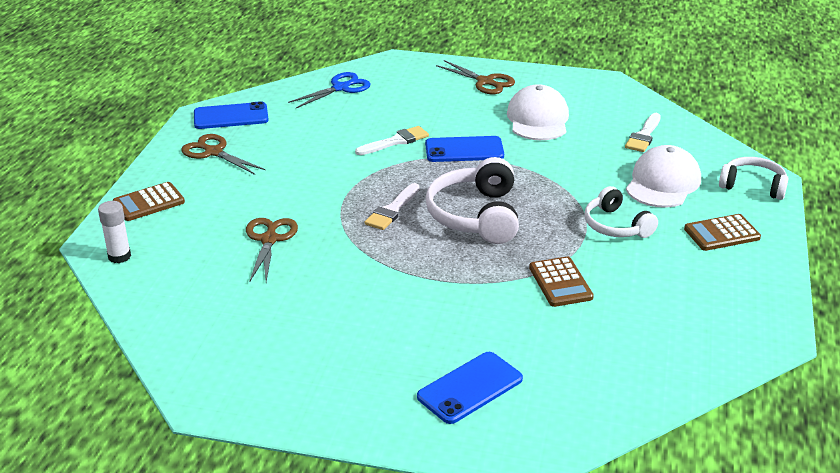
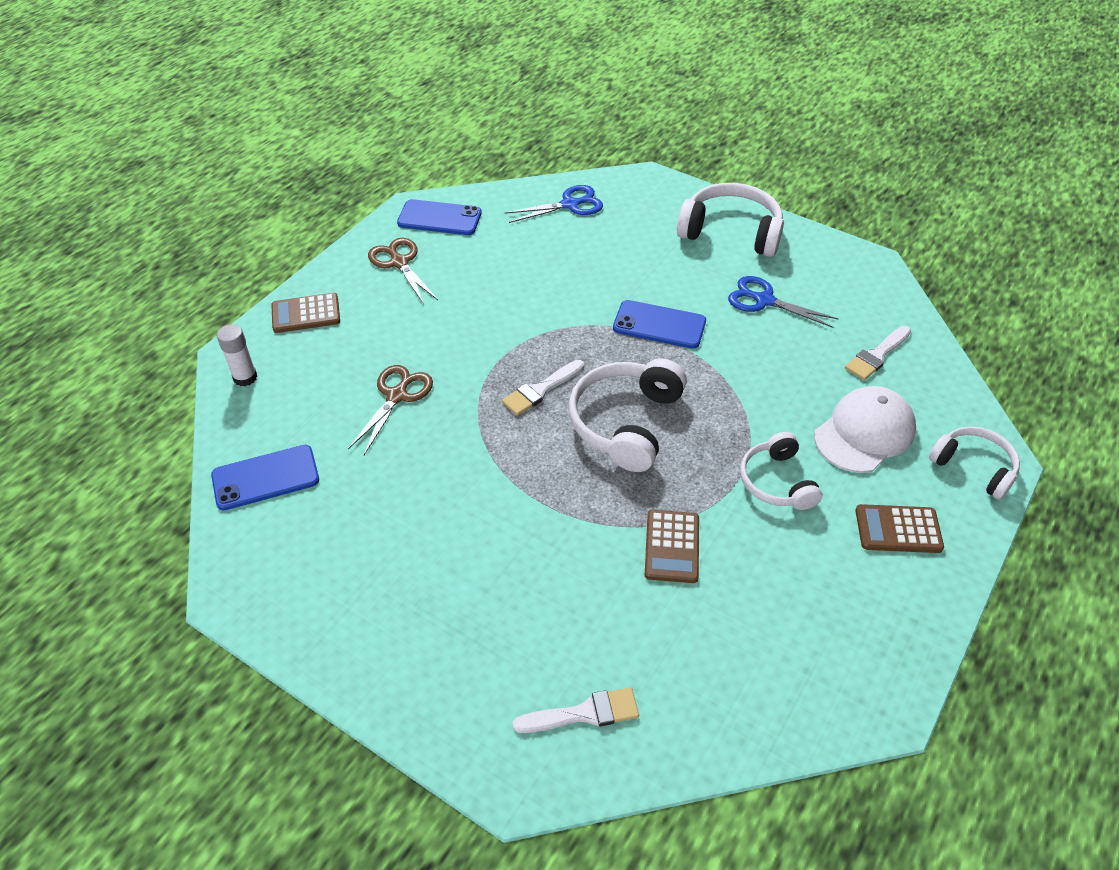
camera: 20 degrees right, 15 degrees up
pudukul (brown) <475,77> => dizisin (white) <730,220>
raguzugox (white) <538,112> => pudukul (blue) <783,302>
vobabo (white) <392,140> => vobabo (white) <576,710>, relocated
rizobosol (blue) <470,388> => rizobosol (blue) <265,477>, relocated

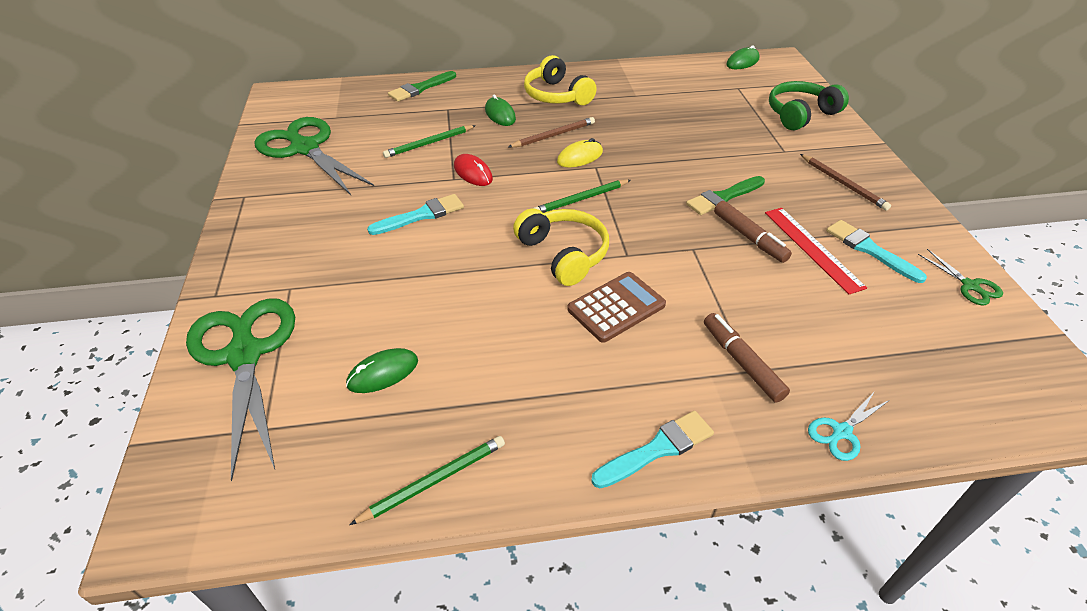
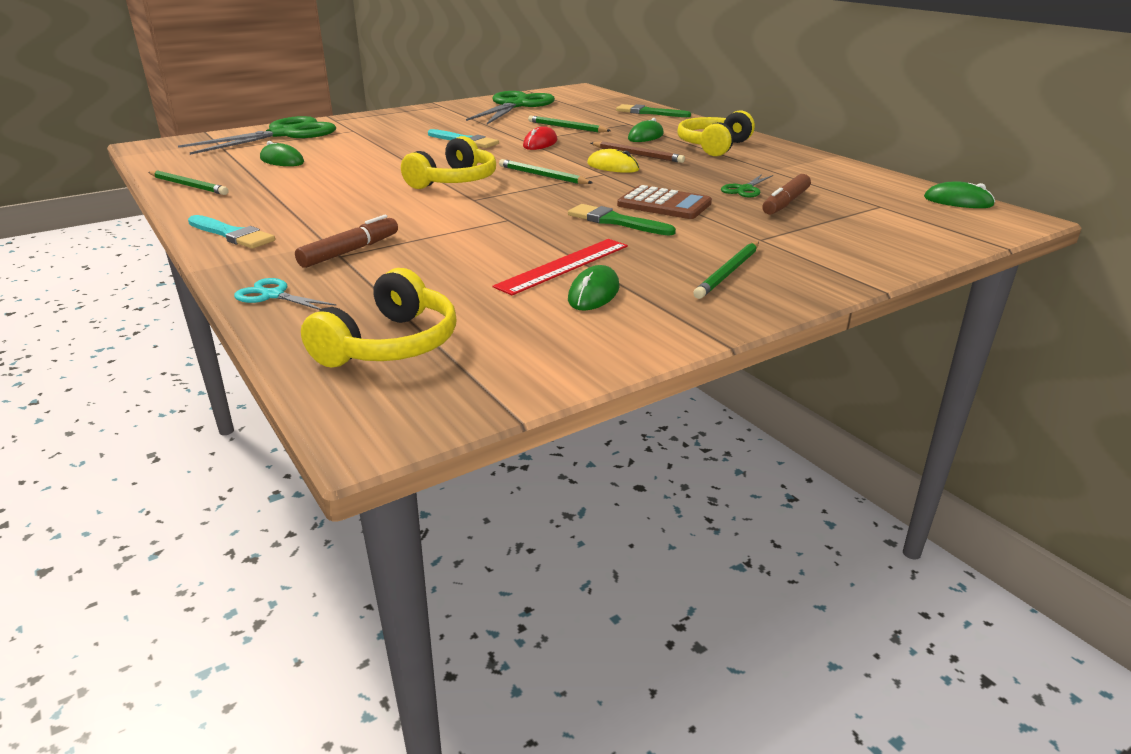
camera: 65 degrees right, 15 degrees down
dizisin (green) <809,106> => nothing
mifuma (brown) <845,182> => mifuma (green) <726,270>
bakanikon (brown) <753,232> => bakanikon (brown) <786,194>, relocated
vobabo (turquoise) <876,251> => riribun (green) <594,288>
pudukul (green) <960,277> => pudukul (green) <747,186>, relocated
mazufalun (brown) <616,307> => mazufalun (brown) <664,202>, relocated
nothing => dizisin (yellow) <379,318>

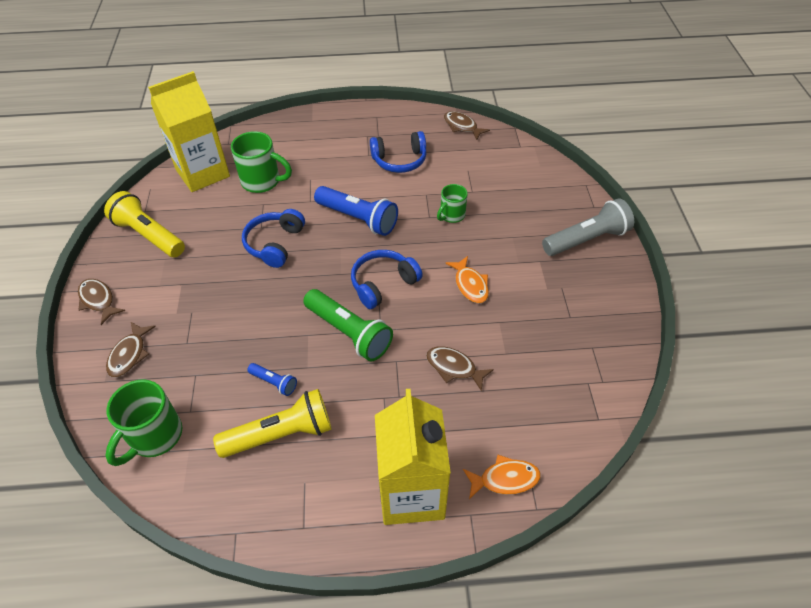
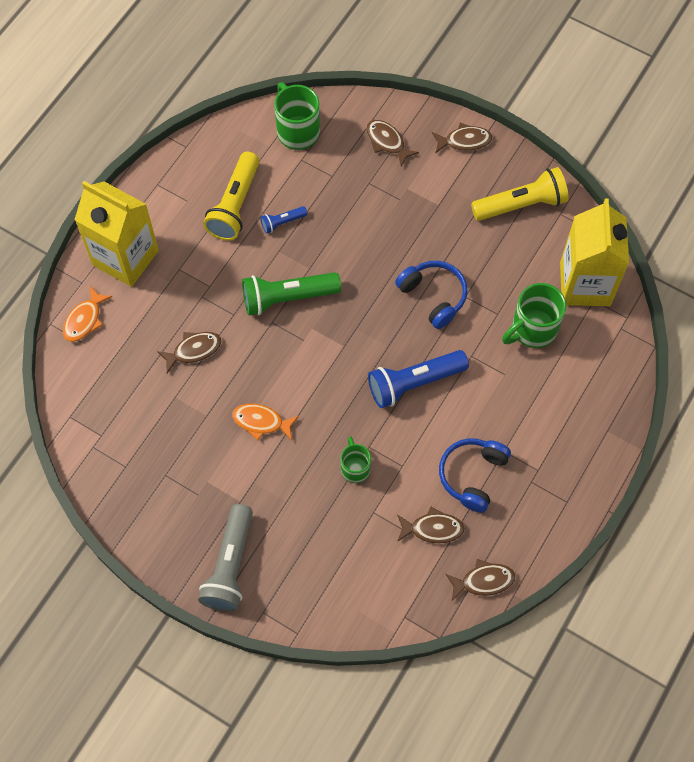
camera: 125 degrees right, 15 degrees up
dizisin (blue) <387,279> => nothing
nothing => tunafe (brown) <431,525>

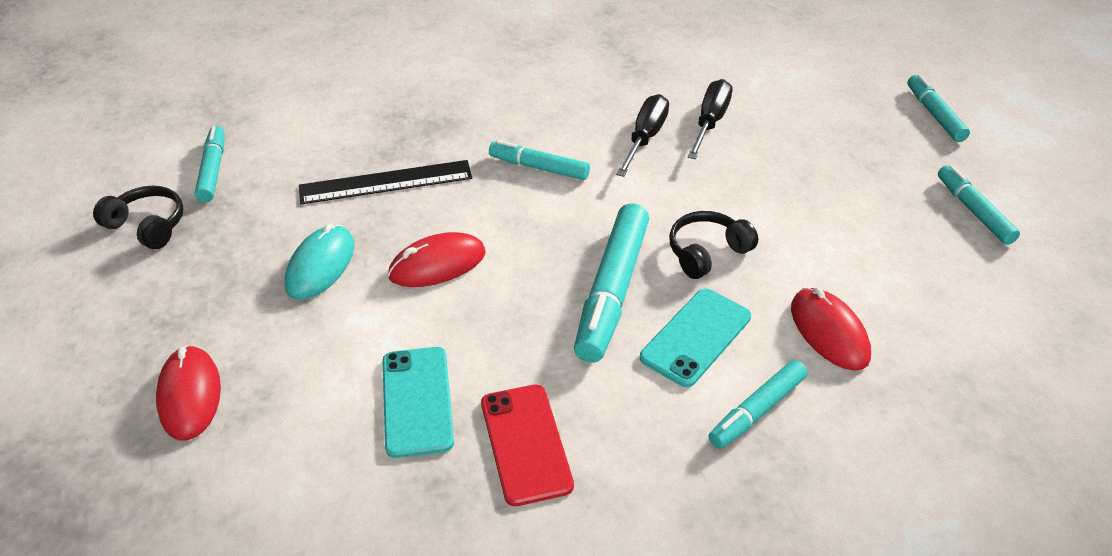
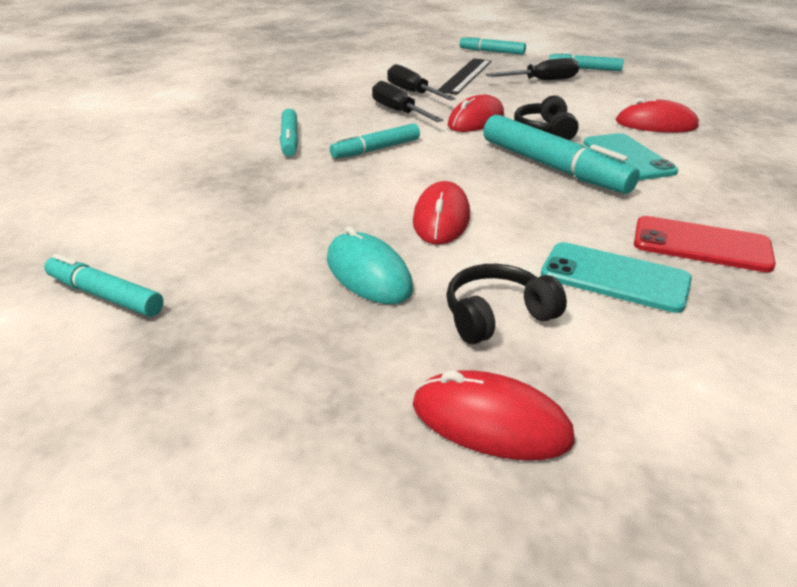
camera: 55 degrees left, 10 degrees down
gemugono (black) <385,182> => gemugono (black) <465,76>, relocated
dizisin (black) <138,217> => dizisin (black) <506,304>, relocated
bakanikon (turquoise) <758,404> => bakanikon (turquoise) <289,132>, relocated
nothing => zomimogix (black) <532,69>
nothing => riribun (red) <476,113>

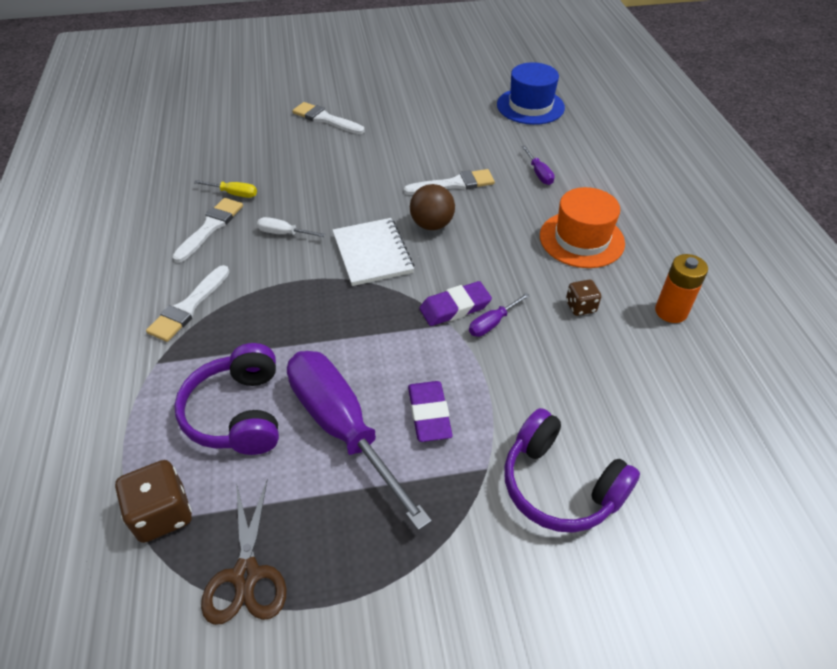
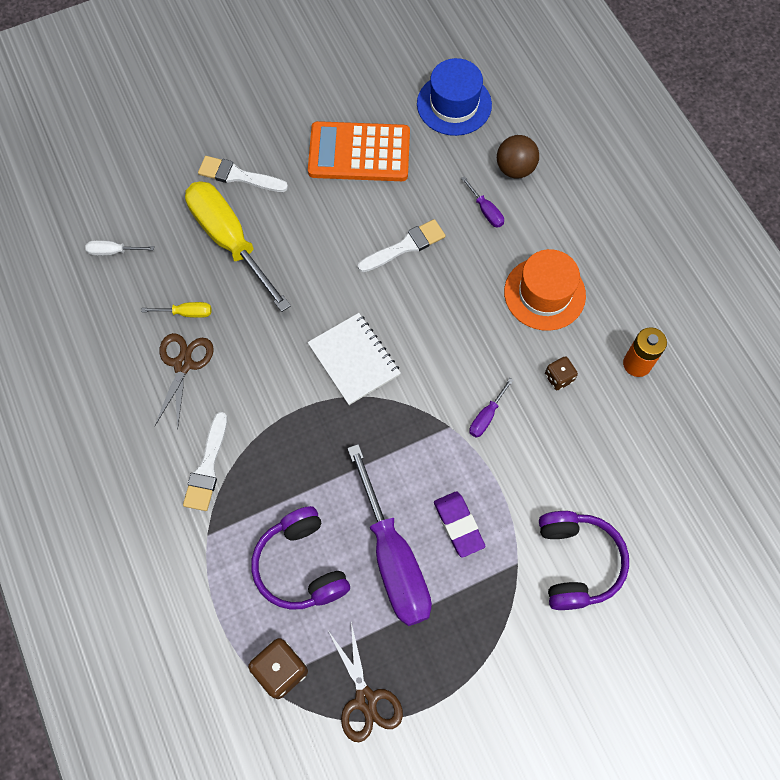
camera: 15 degrees left, 20 degrees up
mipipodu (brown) <432,207> => mipipodu (brown) <518,156>, relocated
vobabo (white) <208,230> => pudukul (brown) <184,381>
zomimogix (white) <291,227> => zomimogix (white) <119,248>, relocated
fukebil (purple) <455,303> => nothing
zomimogix (purple) <359,440> => zomimogix (purple) <389,535>, 150 degrees counterclockwise
dizisin (purple) <572,470> => dizisin (purple) <584,560>, 120 degrees counterclockwise
nothing => mazufalun (orange) <359,151>
nothing => zomimogix (yellow) <238,246>

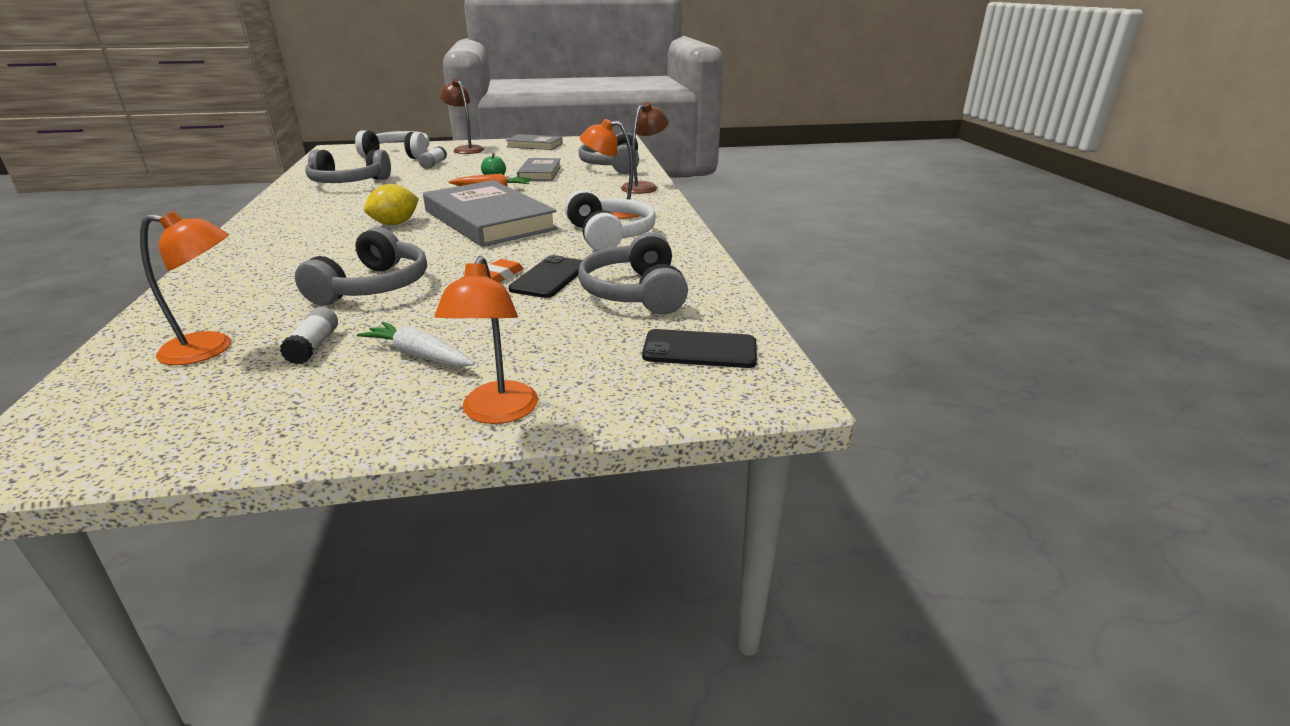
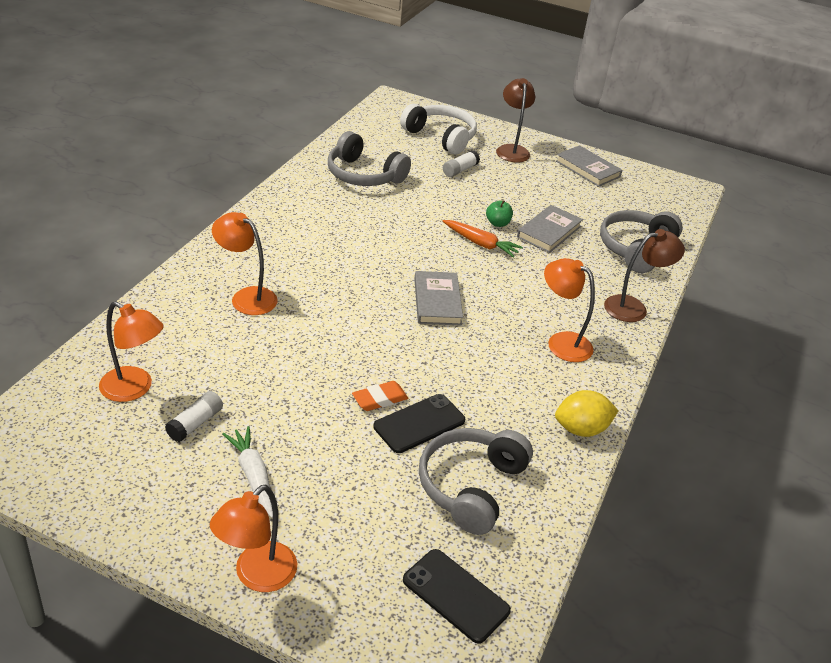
camera: 30 degrees right, 10 degrees up
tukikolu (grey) <490,213> => tukikolu (grey) <438,298>, x0.52
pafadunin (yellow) <391,204> => pafadunin (yellow) <586,413>, relocated
dizisin (white) <610,220> => nothing
dizisin (grey) <361,266> => nothing
nothing => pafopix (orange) <245,263>

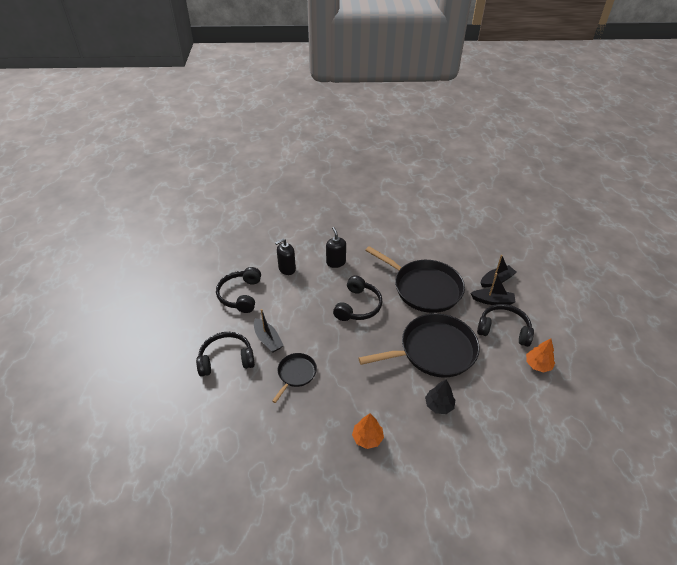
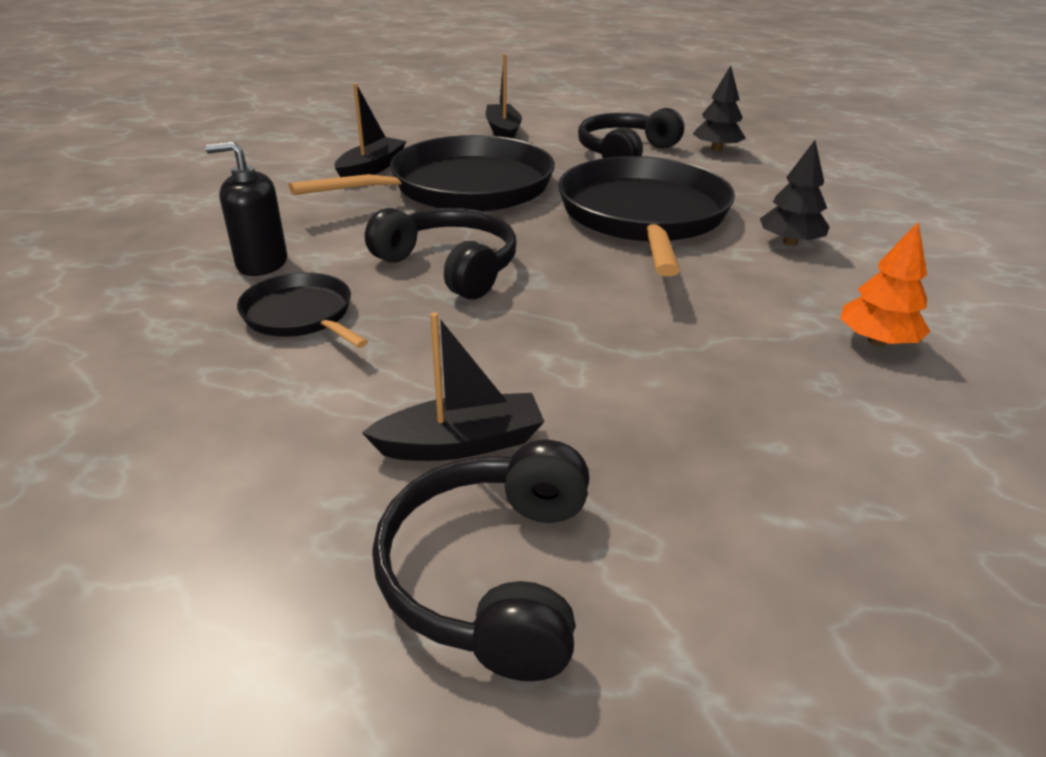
camera: 70 degrees left, 10 degrees down
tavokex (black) <285,257> => nothing
dizisin (black) <238,290> => nothing
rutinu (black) <493,289> => rutinu (black) <370,130>, relocated
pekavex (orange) <540,355> => pekavex (black) <719,108>
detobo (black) <294,378> => detobo (black) <302,310>, relocated

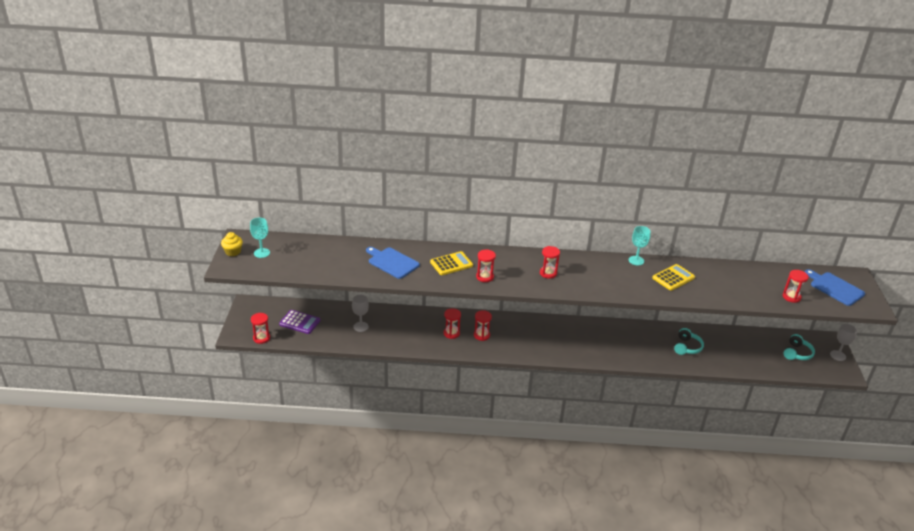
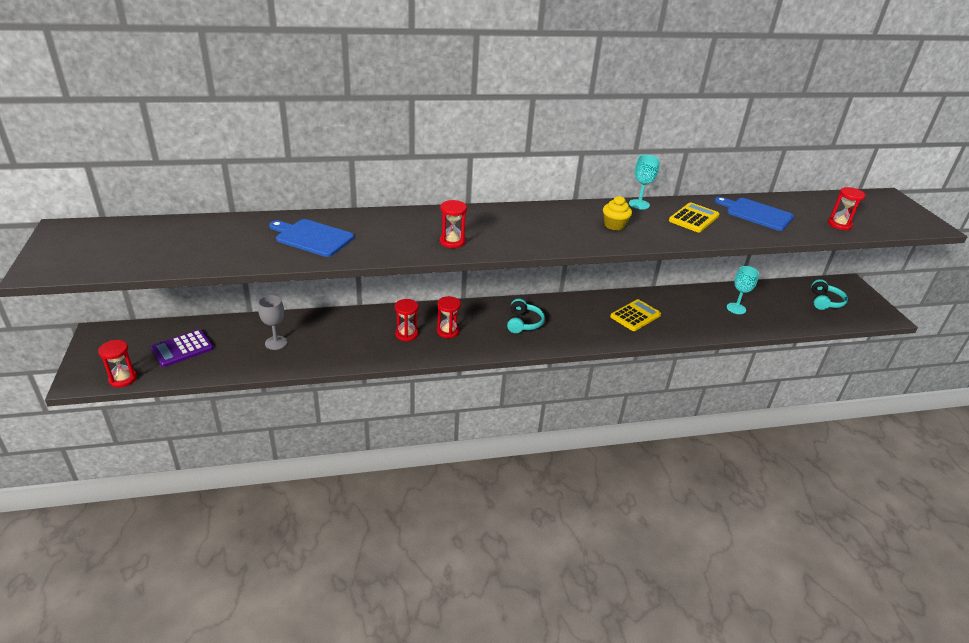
camera: 15 degrees left, 0 degrees up
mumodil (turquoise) <260,238> => mumodil (turquoise) <743,290>, relocated
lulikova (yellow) <232,244> => lulikova (yellow) <617,213>, relocated
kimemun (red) <550,262> => nothing
mazufalun (yellow) <451,263> => mazufalun (yellow) <635,315>, relocated
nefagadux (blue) <835,287> => nefagadux (blue) <754,214>, relocated
mazufalun (purple) <299,322> => mazufalun (purple) <182,348>, 135 degrees clockwise
mumodil (grey) <843,342> => nothing
dizisin (turquoise) <689,341> => dizisin (turquoise) <526,316>, relocated

